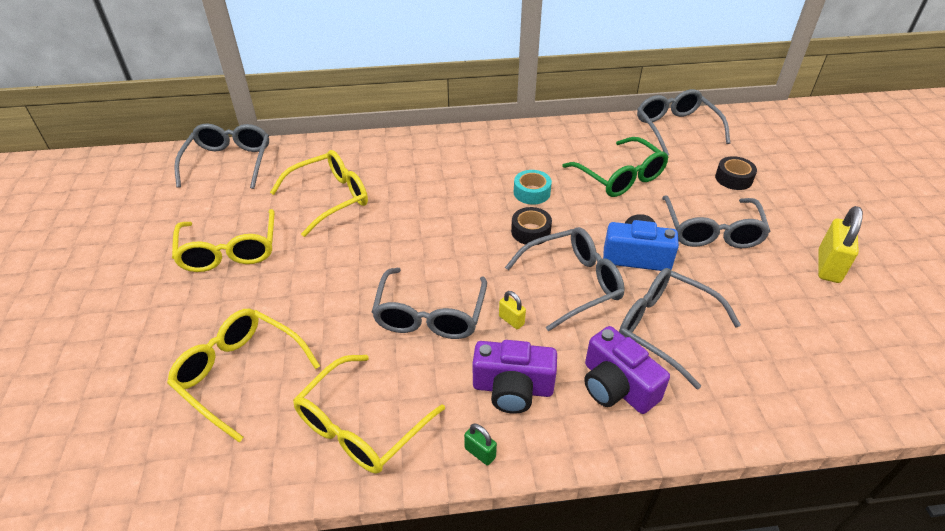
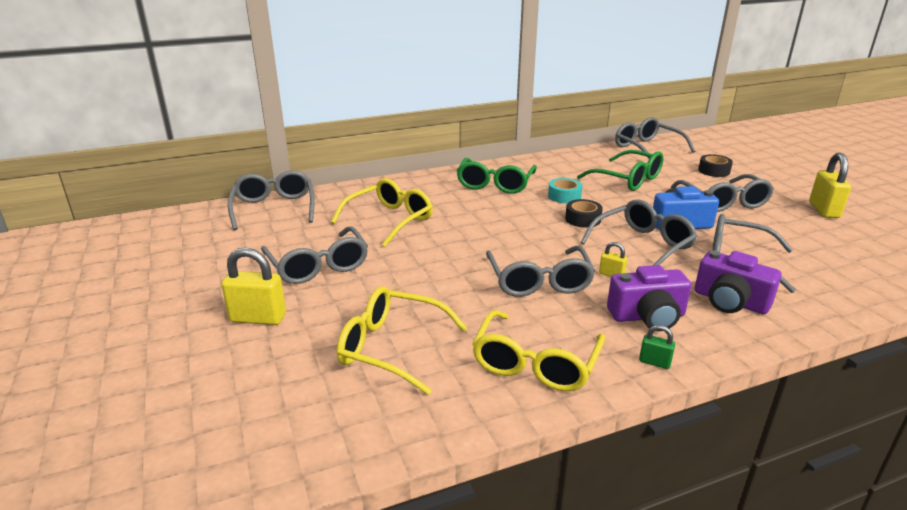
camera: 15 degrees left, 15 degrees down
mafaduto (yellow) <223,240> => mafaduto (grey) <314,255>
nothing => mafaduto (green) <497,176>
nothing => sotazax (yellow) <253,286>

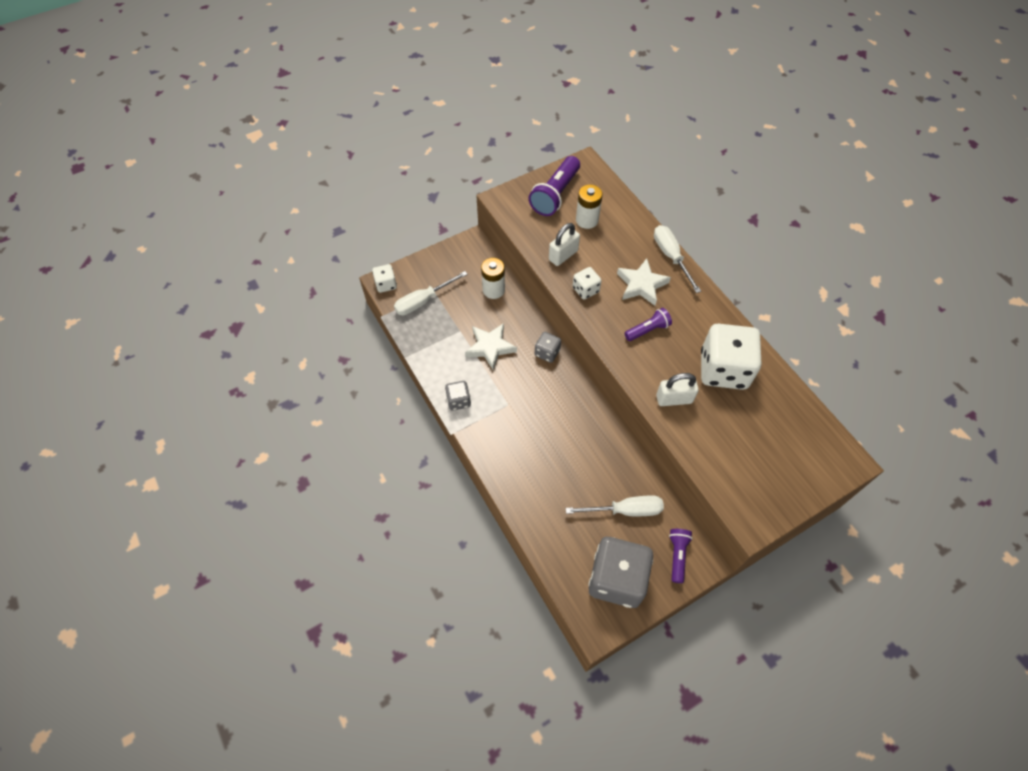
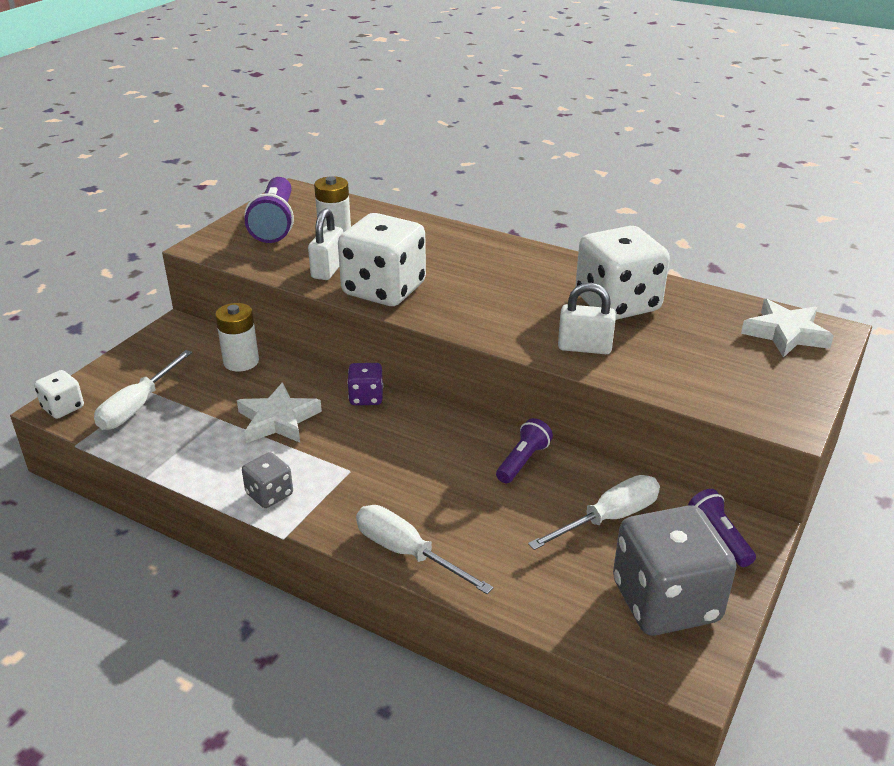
camera: 30 degrees left, 25 degrees down
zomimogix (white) <677,259> => zomimogix (white) <424,549>, relocated
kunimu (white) <644,282> => kunimu (white) <787,328>, relocated
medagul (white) <587,283> => medagul (white) <382,259>, x2.10
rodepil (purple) <648,324> => rodepil (purple) <524,450>, relocated
medagul (grey) <548,347> => medagul (purple) <365,384>
sotazax (white) <677,389> => sotazax (white) <587,318>, 45 degrees clockwise

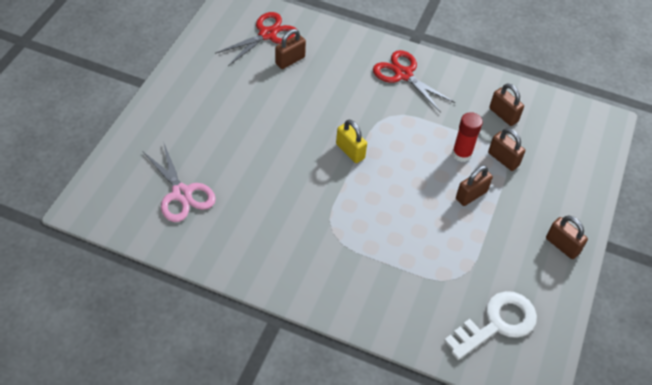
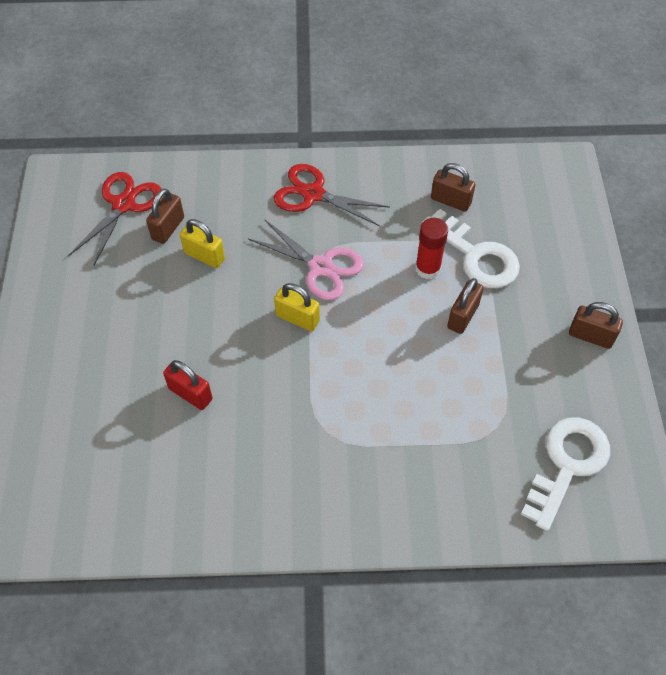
camera: 20 degrees left, 5 degrees up
sotazax (brown) <506,149> => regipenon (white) <471,249>
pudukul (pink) <179,181> => pudukul (pink) <306,260>, relocated
nothing => sotazax (yellow) <202,243>
nothing => sotazax (red) <188,385>

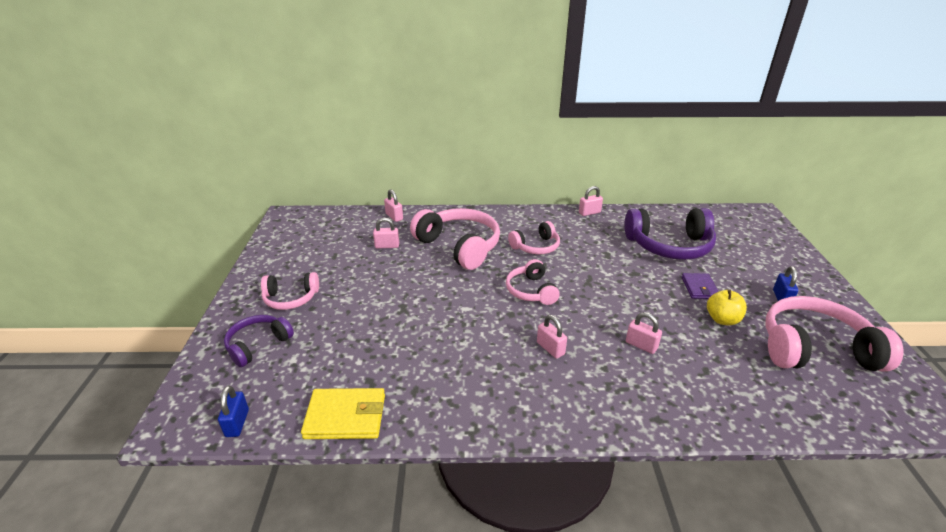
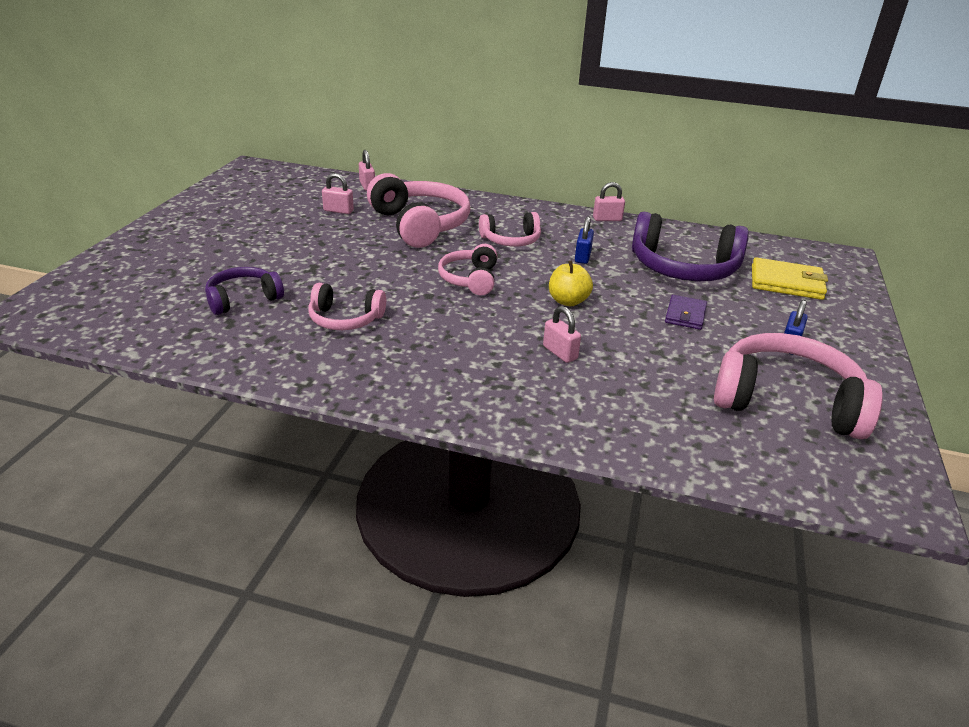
camera: 15 degrees right, 0 degrees up
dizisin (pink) <290,291> => dizisin (pink) <347,306>, relocated
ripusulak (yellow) <727,307> => ripusulak (yellow) <571,283>, relocated
dizisin (purple) <259,341> => dizisin (purple) <244,291>, relocated
sotazax (pink) <552,337> => nothing
sotazax (blue) <233,411> => sotazax (blue) <584,240>, relocated
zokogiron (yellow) <343,413> => zokogiron (yellow) <790,278>, relocated

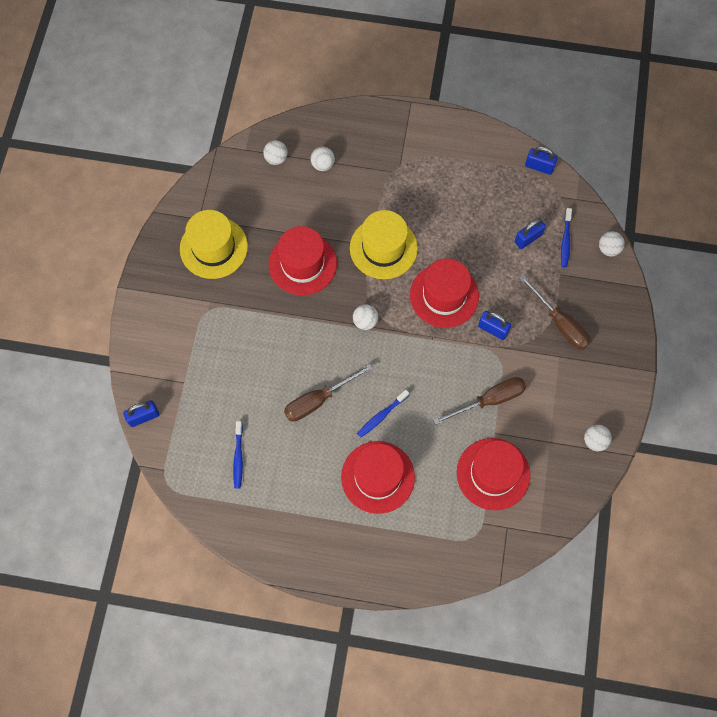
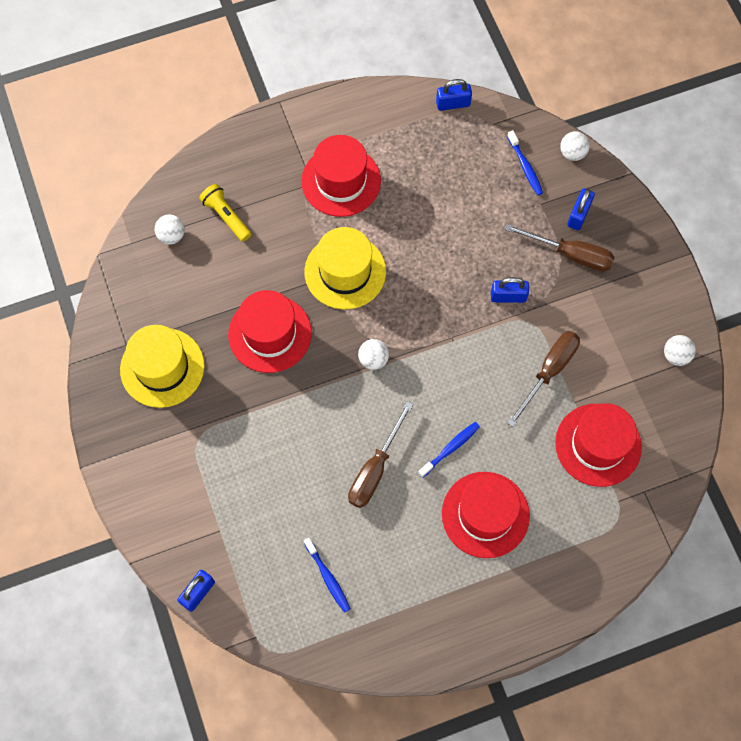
camera: 30 degrees left, 0 degrees up
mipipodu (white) <322,159> => rodepil (yellow) <225,213>
sotazax (blue) <530,234> => sotazax (blue) <581,209>, relocated
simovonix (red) <444,293> => simovonix (red) <341,176>, relocated
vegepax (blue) <383,414> => vegepax (blue) <449,450>, 150 degrees counterclockwise

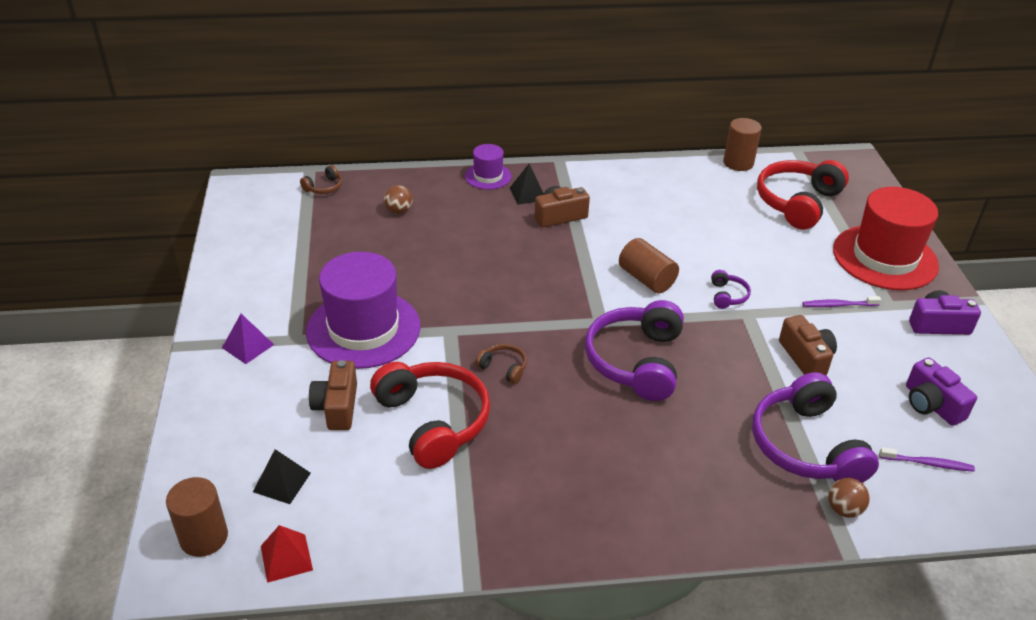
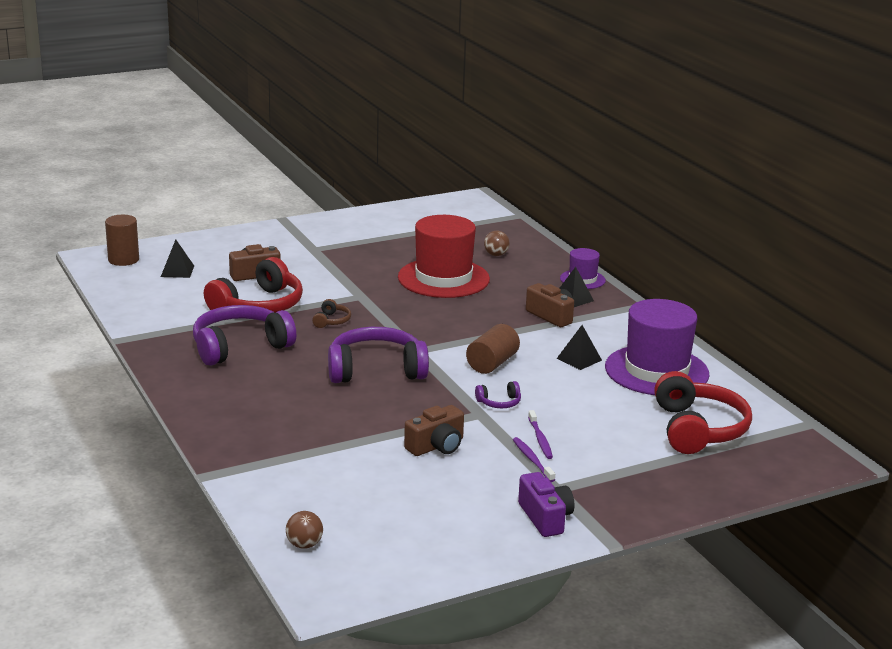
camera: 70 degrees right, 15 degrees down
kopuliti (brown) <742,144> => nothing
dizisin (red) <803,194> => dizisin (red) <703,412>, 75 degrees clockwise
dizisin (brown) <321,179> => nothing
simovonix (red) <886,238> => simovonix (red) <444,256>, relocated
simovonix (purple) <363,310> => simovonix (purple) <657,347>, relocated
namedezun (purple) <248,339> => nothing
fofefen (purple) <941,391> => nothing
dizisin (purple) <815,427> => dizisin (purple) <244,335>, relocated
vegepax (purple) <927,459> => vegepax (purple) <540,434>, relocated
mipipodu (brown) <849,498> => mipipodu (brown) <304,530>, relocated
namedezun (red) <287,554> => nothing
nothing => namedezun (black) <579,347>

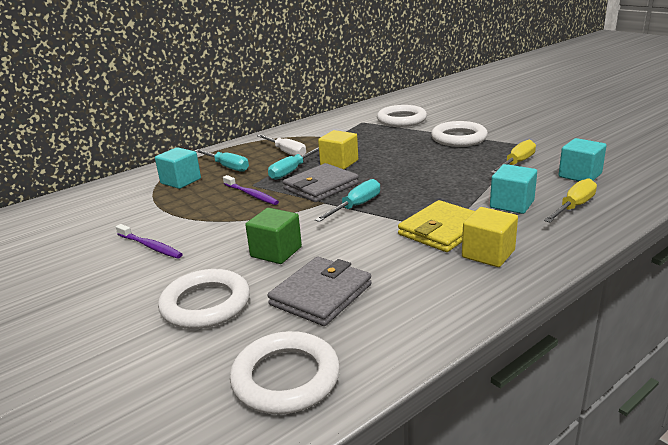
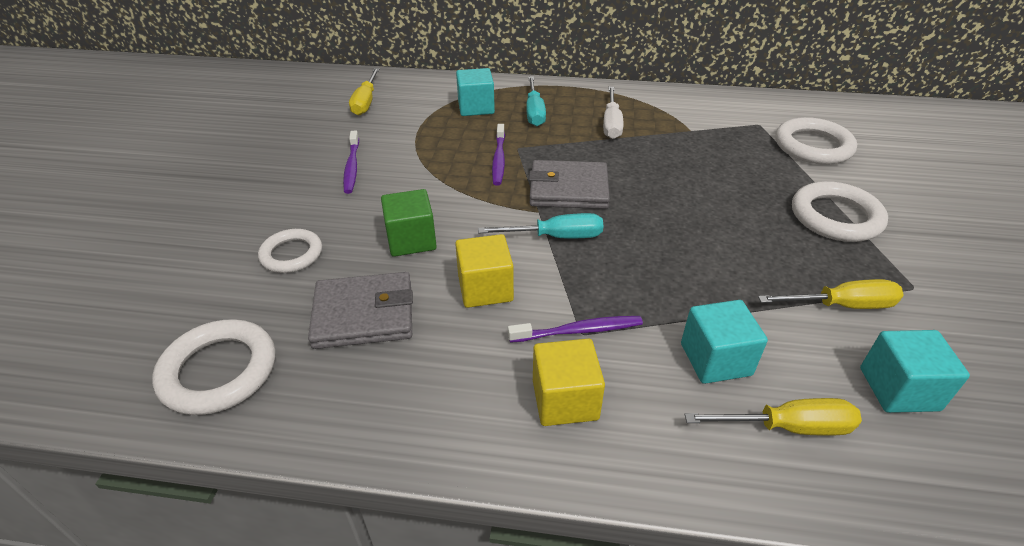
camera: 45 degrees right, 15 degrees up
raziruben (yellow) <338,149> => raziruben (yellow) <484,271>, relocated
zomimogix (turquoise) <293,163> => nothing
zokogiron (yellow) <436,226> => vegepax (purple) <575,329>
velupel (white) <204,299> => velupel (white) <290,251>, x0.66
nothing => zomimogix (yellow) <364,92>

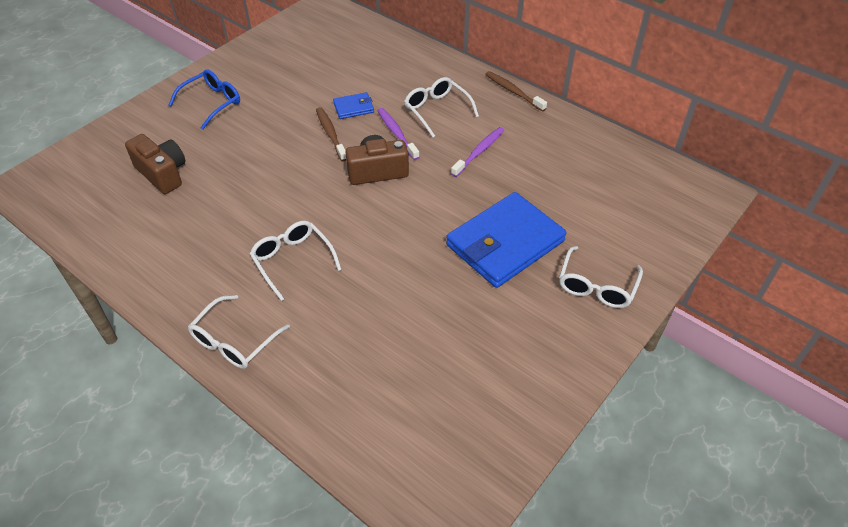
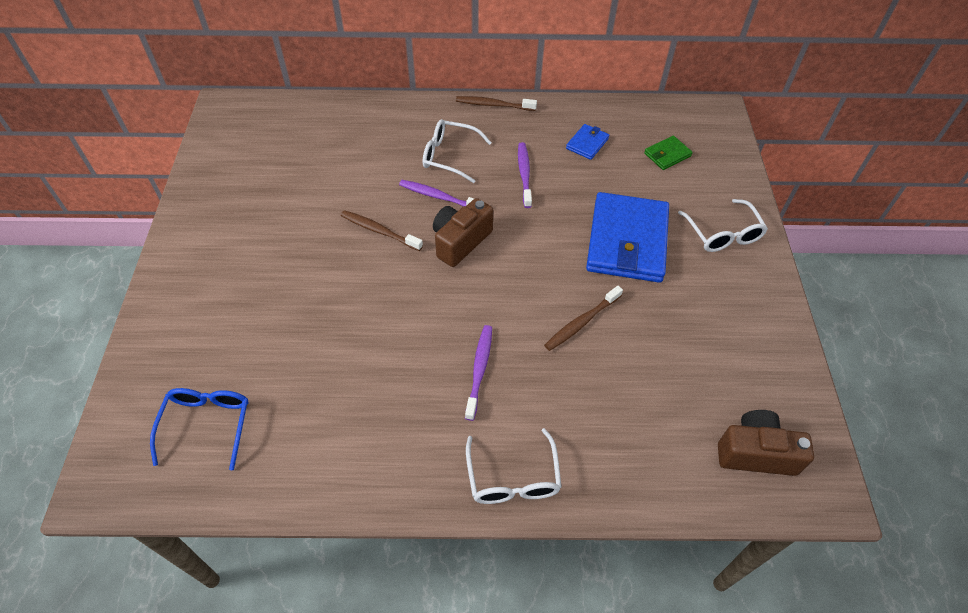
camera: 40 degrees left, 5 degrees up
mafaduto (blue) <204,99> => mafaduto (blue) <199,429>, relocated
zokogiron (blue) <353,105> => zokogiron (blue) <587,142>, relocated
fofefen (brown) <155,164> => fofefen (brown) <766,443>, relocated
mafaduto (white) <296,261> => vegepax (purple) <478,373>
nothing => zokogiron (green) <668,153>
nothing => vegepax (brown) <583,318>

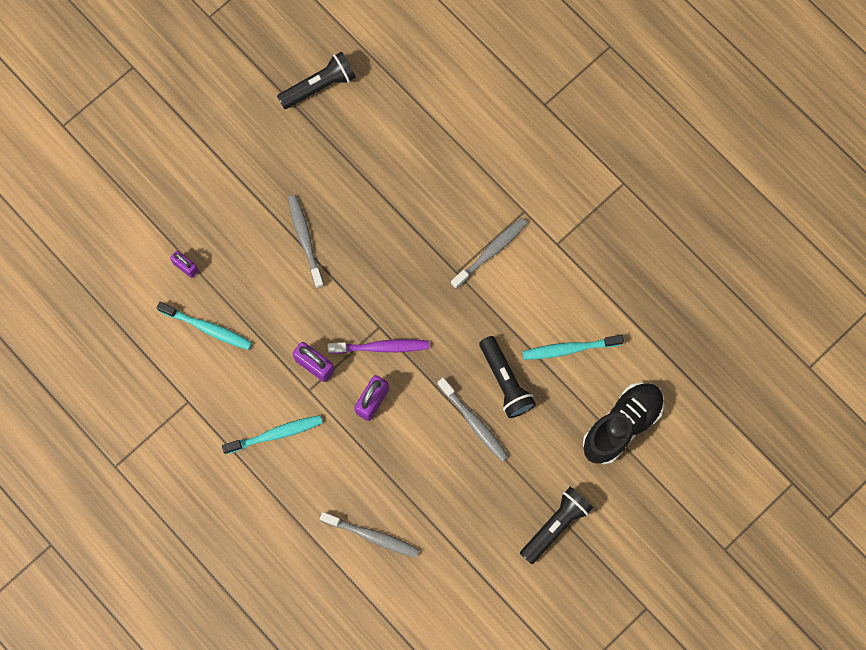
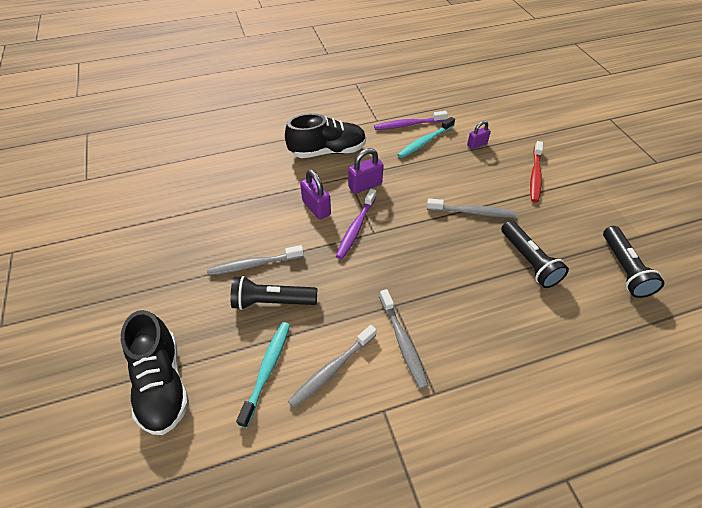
camera: 115 degrees right, 25 degrees down
vegepax (turquoise) <272,434> => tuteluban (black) <325,135>
rodepil (black) <556,525> => rodepil (black) <535,254>, relocated
vegepax (grey) <370,535> => vegepax (grey) <332,366>, relocated
nothing => vegepax (purple) <411,120>
nothing => vegepax (red) <536,172>

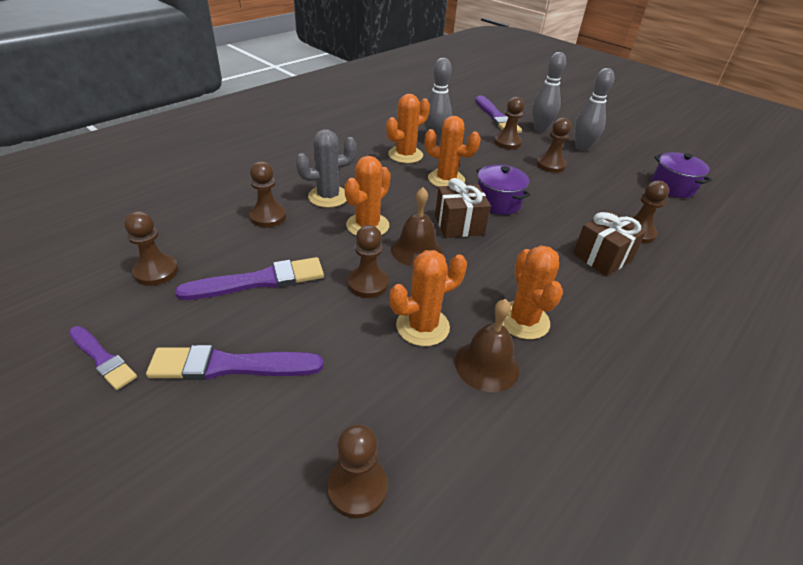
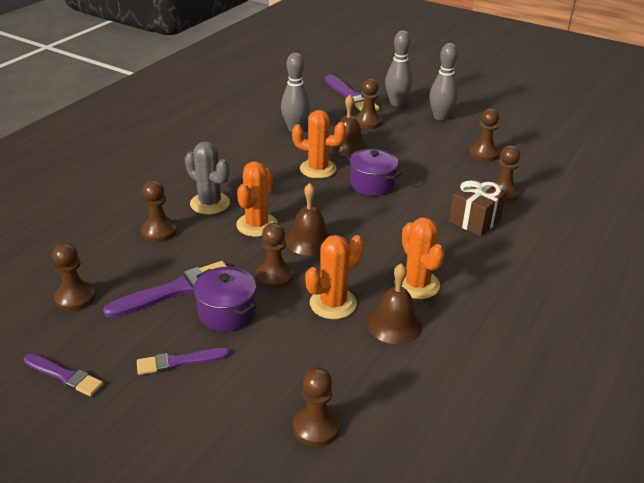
camera: 10 degrees left, 5 degrees down
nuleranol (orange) <408,128> => nothing
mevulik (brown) <553,145> => mevulik (brown) <484,135>, relocated
nuleranol (grey) <326,168> => nuleranol (grey) <207,177>, 75 degrees clockwise
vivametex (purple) <681,175> => vivametex (purple) <225,299>, relocated
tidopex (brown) <463,208> => nothing
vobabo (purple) <234,362> => vobabo (purple) <183,361>, x0.63
nothing => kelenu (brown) <348,125>

